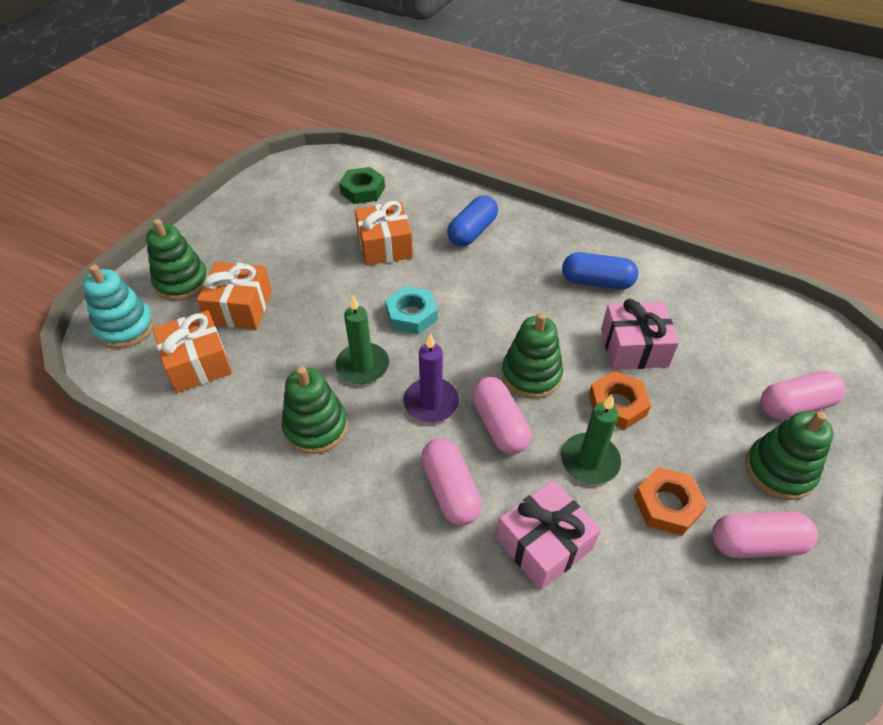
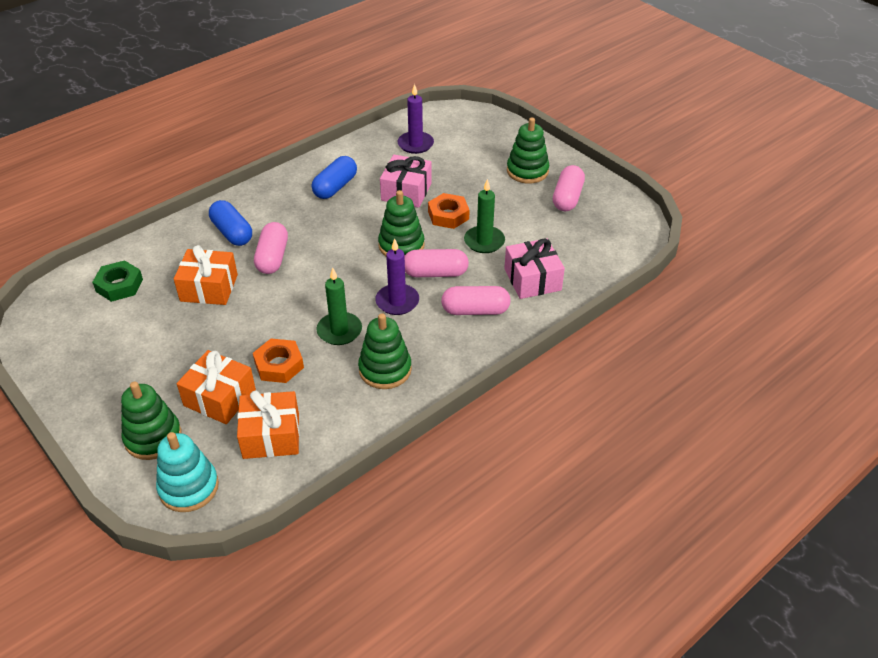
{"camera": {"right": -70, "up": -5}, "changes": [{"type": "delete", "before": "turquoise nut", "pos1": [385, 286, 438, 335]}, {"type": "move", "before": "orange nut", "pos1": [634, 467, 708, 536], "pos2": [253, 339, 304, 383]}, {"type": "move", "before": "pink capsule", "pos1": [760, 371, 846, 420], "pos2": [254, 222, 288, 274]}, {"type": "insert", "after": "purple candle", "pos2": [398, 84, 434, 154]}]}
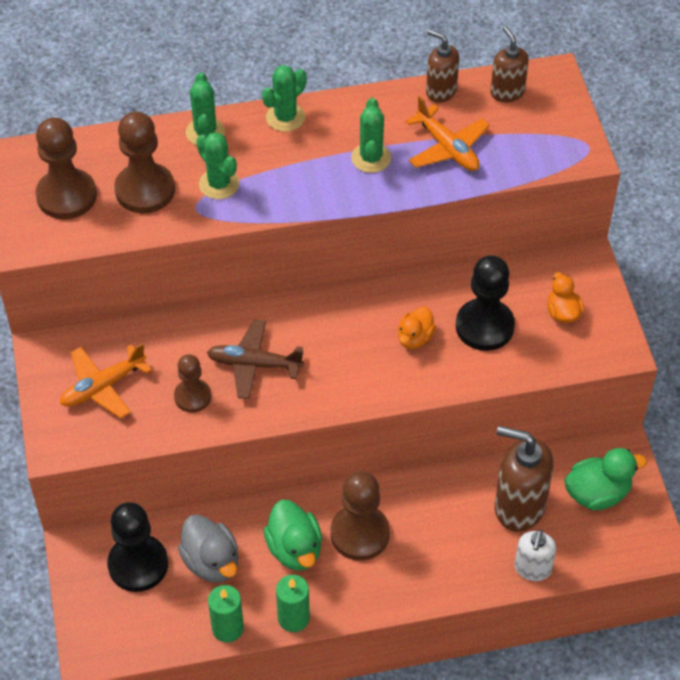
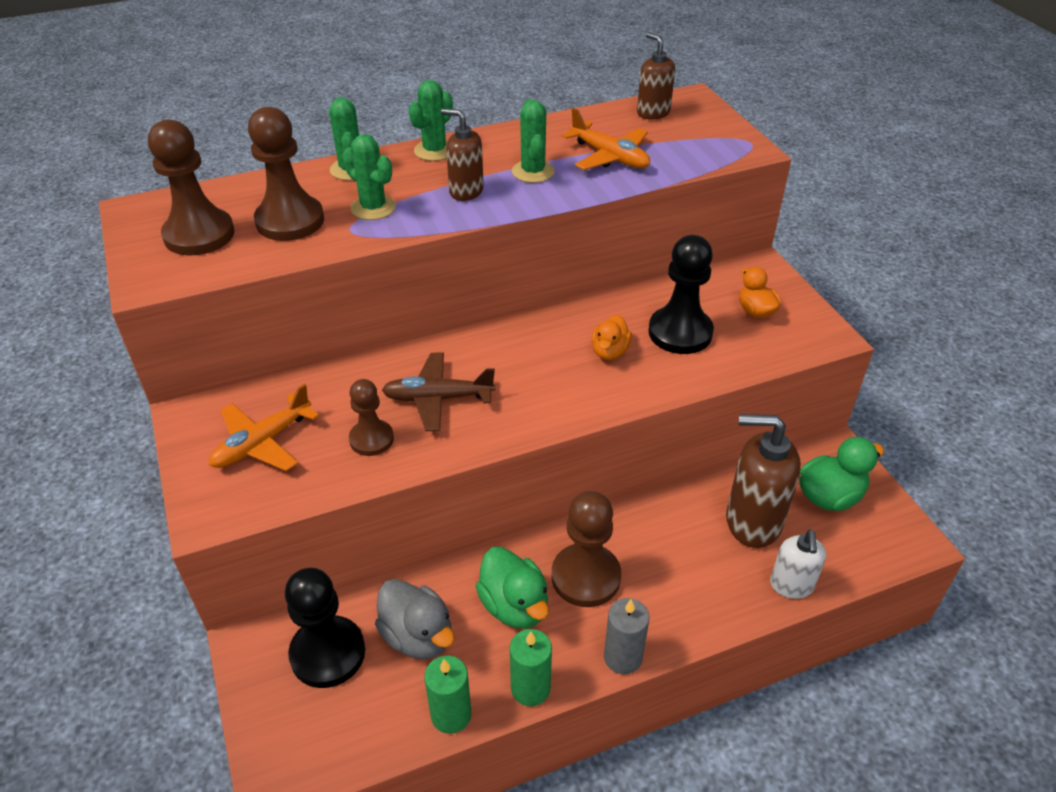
{"camera": {"right": -10, "up": -10}, "changes": [{"type": "move", "before": "brown soap dispenser", "pos1": [426, 29, 459, 103], "pos2": [441, 109, 484, 201]}, {"type": "insert", "after": "grey candle", "pos2": [604, 598, 649, 674]}]}
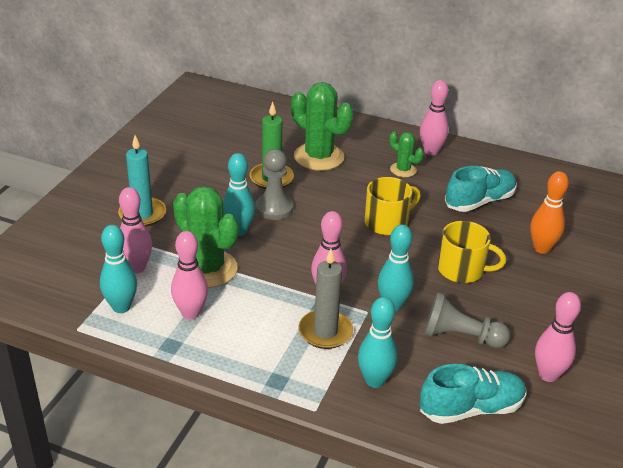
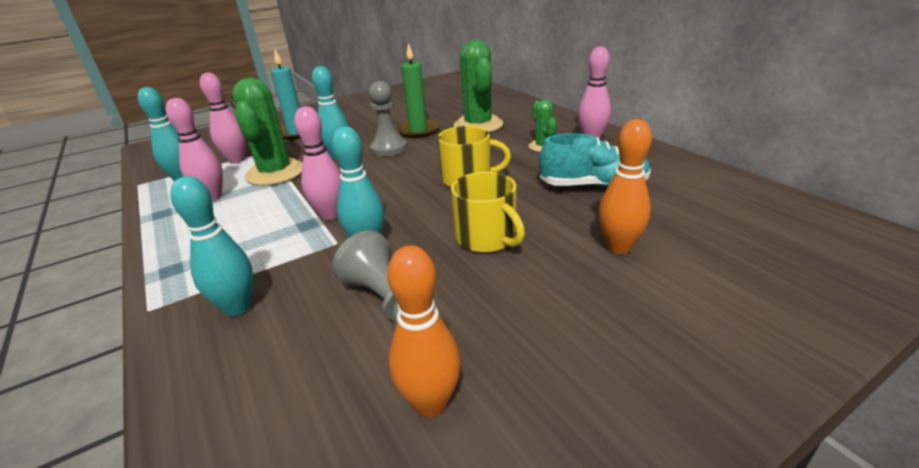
{"camera": {"right": 40, "up": -5}, "changes": [{"type": "delete", "before": "grey candle", "pos1": [298, 249, 353, 349]}, {"type": "delete", "before": "turquoise shoe", "pos1": [420, 364, 526, 424]}, {"type": "recolor", "before": "pink bowling pin", "after": "orange bowling pin", "pos1": [535, 292, 581, 382], "pos2": [387, 245, 461, 417]}]}
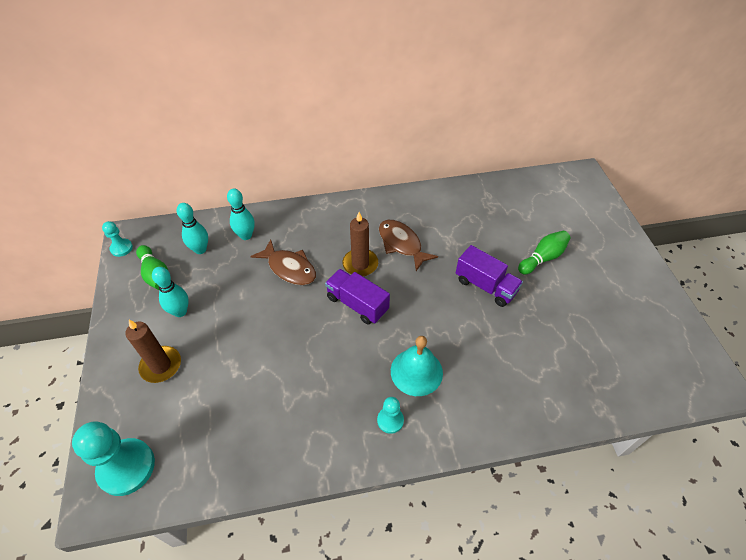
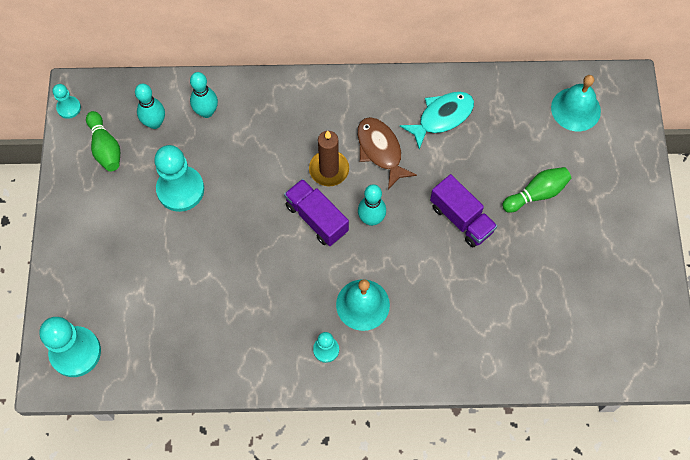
{"camera": {"right": 10, "up": 15}, "changes": [{"type": "delete", "before": "brown candle", "pos1": [125, 320, 181, 383]}, {"type": "move", "before": "turquoise bowling pin", "pos1": [152, 267, 189, 317], "pos2": [358, 184, 386, 226]}, {"type": "delete", "before": "brown fish", "pos1": [250, 239, 316, 285]}, {"type": "insert", "after": "turquoise pawn", "pos2": [154, 145, 204, 212]}, {"type": "insert", "after": "turquoise fish", "pos2": [400, 92, 474, 149]}, {"type": "insert", "after": "turquoise bell", "pos2": [551, 75, 601, 131]}]}
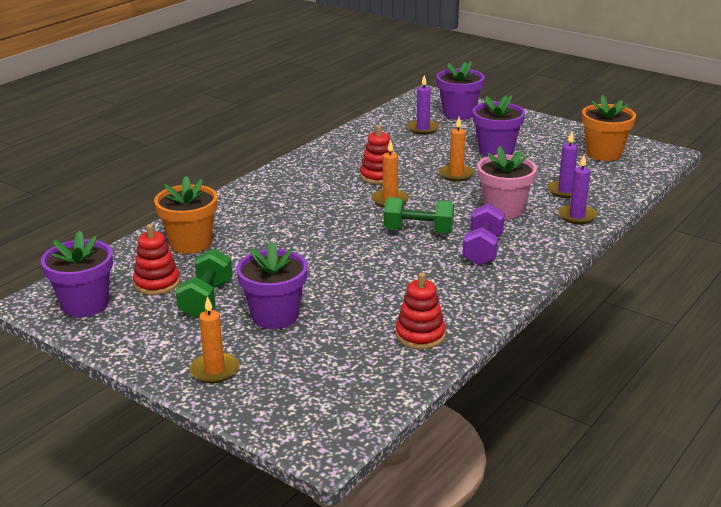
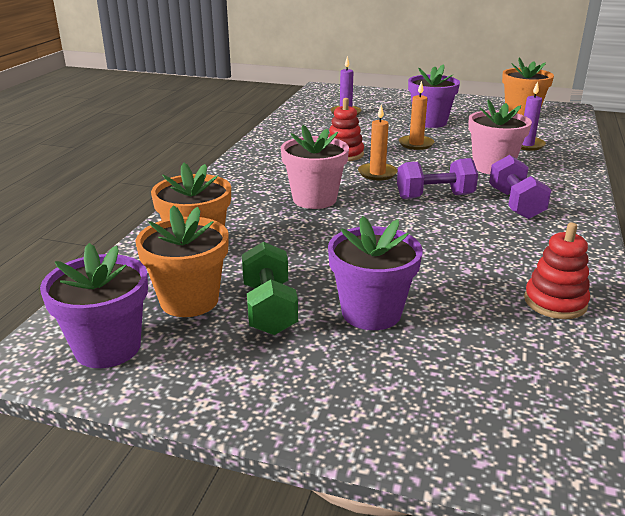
{"camera": {"right": -20, "up": 0}, "changes": [{"type": "replace", "before": "red stacking toy", "after": "orange flower pot", "pos1": [133, 224, 180, 295], "pos2": [135, 205, 229, 317]}, {"type": "delete", "before": "orange candle", "pos1": [190, 296, 239, 383]}, {"type": "recolor", "before": "green dumbbell", "after": "purple dumbbell", "pos1": [384, 197, 454, 234], "pos2": [397, 158, 478, 199]}, {"type": "delete", "before": "purple flower pot", "pos1": [436, 61, 485, 120]}, {"type": "delete", "before": "purple candle", "pos1": [558, 154, 597, 224]}, {"type": "insert", "after": "pink flower pot", "pos2": [281, 125, 349, 209]}]}
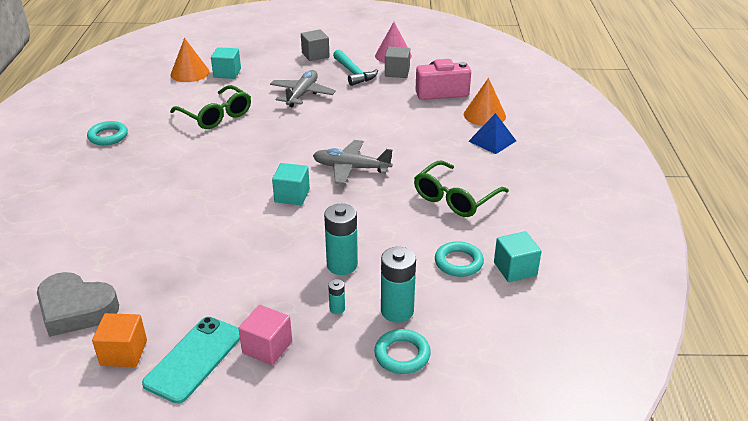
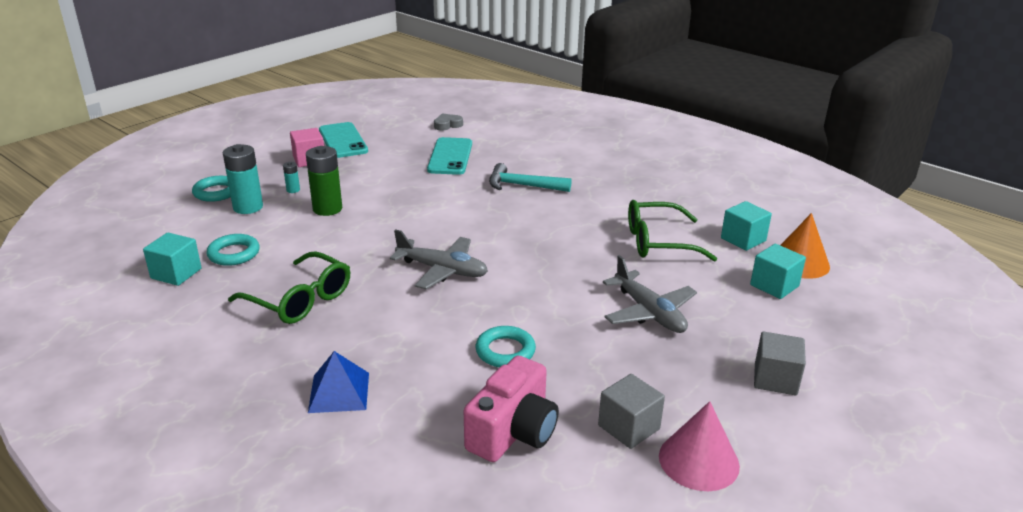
{"camera": {"right": 130, "up": -5}, "changes": [{"type": "resize", "before": "grey heart", "pos1": [37, 272, 119, 337], "pos2": [434, 114, 463, 131], "scale": 0.5}, {"type": "move", "before": "turquoise ring", "pos1": [87, 121, 128, 145], "pos2": [476, 326, 536, 367]}, {"type": "delete", "before": "orange cube", "pos1": [92, 313, 147, 367]}, {"type": "move", "before": "turquoise cube", "pos1": [272, 163, 310, 205], "pos2": [721, 201, 772, 251]}, {"type": "rotate", "before": "grey plane", "pos1": [313, 140, 392, 184], "pos2": [390, 229, 488, 289], "turn": 60}, {"type": "recolor", "before": "turquoise battery", "after": "green battery", "pos1": [324, 204, 358, 275], "pos2": [306, 146, 342, 216]}, {"type": "move", "before": "turquoise hammer", "pos1": [333, 50, 378, 86], "pos2": [489, 163, 571, 192]}, {"type": "rotate", "before": "green glasses", "pos1": [414, 160, 509, 217], "pos2": [228, 251, 350, 324], "turn": 135}, {"type": "delete", "before": "orange cone", "pos1": [464, 78, 506, 126]}, {"type": "insert", "after": "turquoise phone", "pos2": [427, 137, 472, 175]}]}
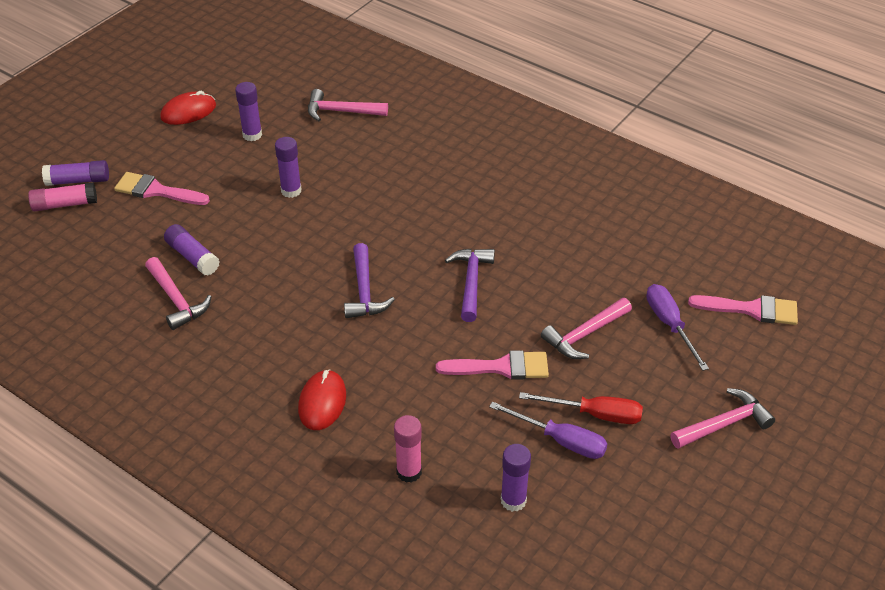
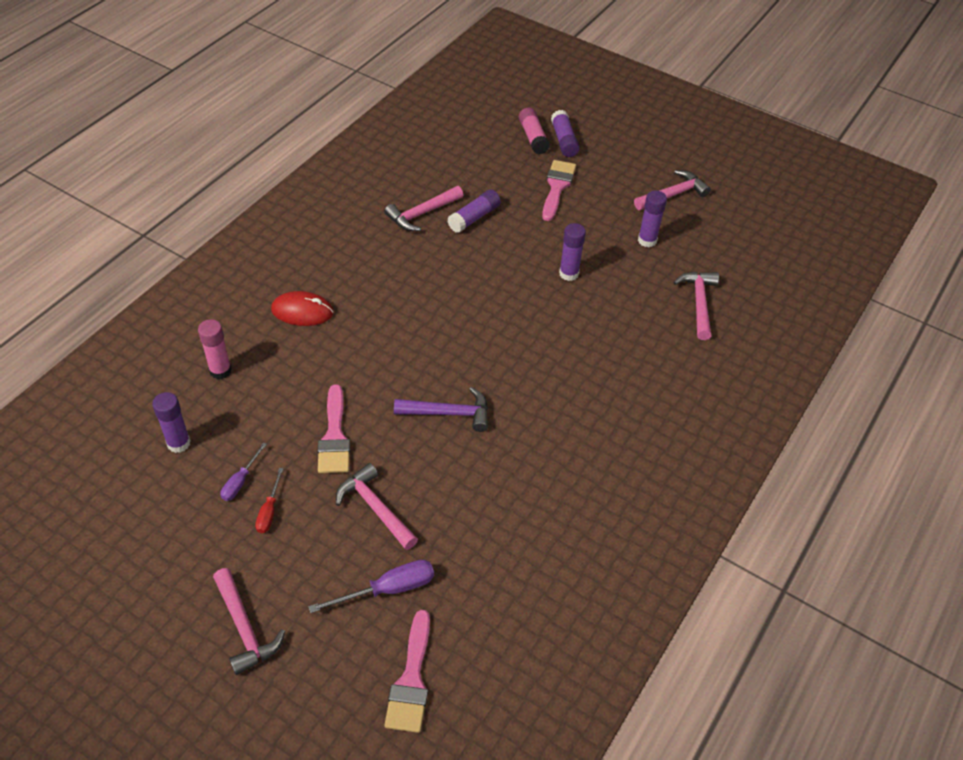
{"camera": {"right": 85, "up": 5}, "changes": [{"type": "replace", "before": "red mouse", "after": "pink hammer", "pos1": [160, 91, 216, 125], "pos2": [634, 170, 711, 210]}, {"type": "delete", "before": "purple hammer", "pos1": [344, 243, 395, 318]}, {"type": "resize", "before": "purple screwdriver", "pos1": [489, 401, 607, 459], "pos2": [221, 442, 267, 501], "scale": 0.62}, {"type": "resize", "before": "red screwdriver", "pos1": [519, 392, 643, 424], "pos2": [255, 468, 284, 533], "scale": 0.62}]}
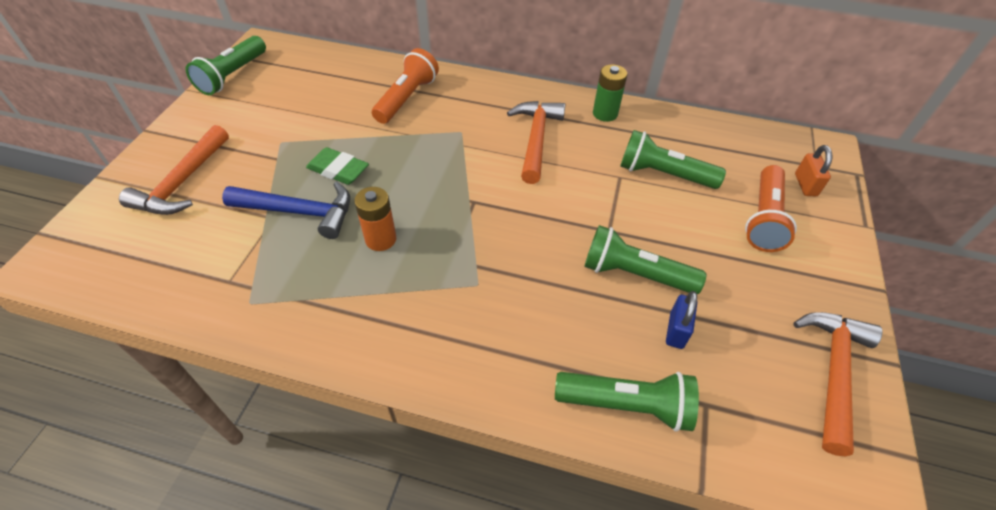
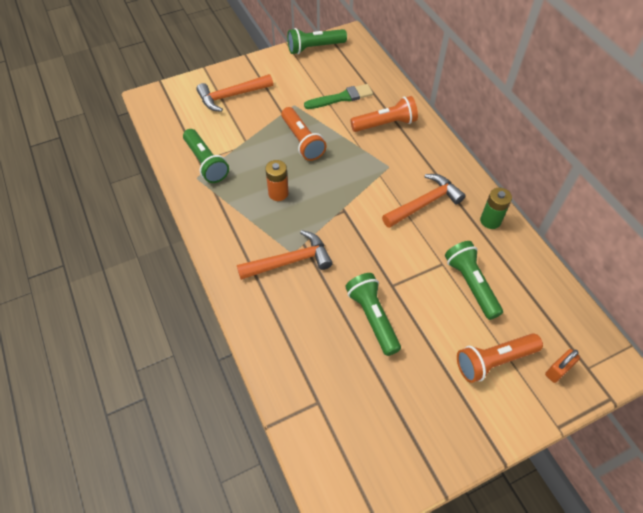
{"camera": {"right": 50, "up": 5}, "changes": [{"type": "delete", "before": "blue hammer", "pos1": [222, 182, 350, 239]}, {"type": "replace", "before": "green eraser", "after": "orange flashlight", "pos1": [306, 147, 369, 185], "pos2": [281, 107, 326, 161]}, {"type": "move", "before": "green flashlight", "pos1": [555, 372, 699, 432], "pos2": [183, 129, 229, 183]}, {"type": "delete", "before": "blue padlock", "pos1": [666, 291, 697, 349]}, {"type": "move", "before": "orange hammer", "pos1": [794, 312, 883, 456], "pos2": [237, 230, 333, 280]}, {"type": "insert", "after": "green brush", "pos2": [304, 84, 373, 109]}]}
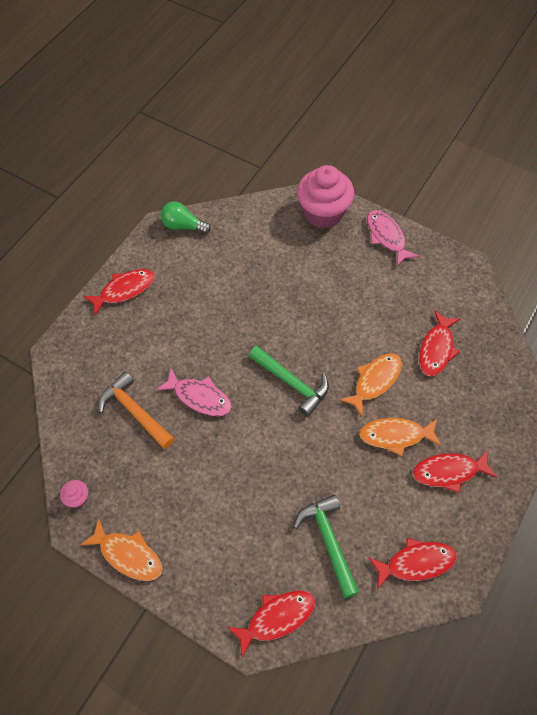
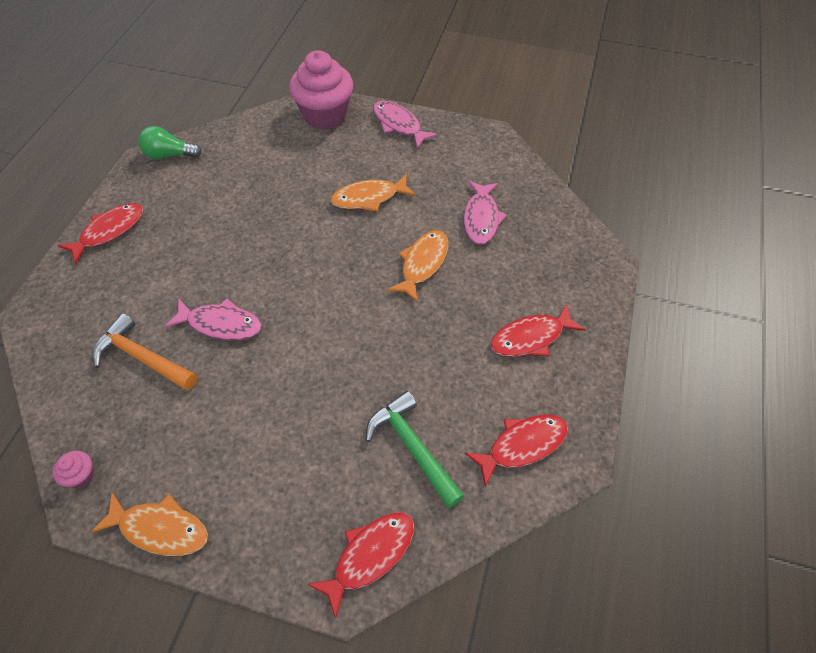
{"camera": {"right": -15, "up": -5}, "changes": [{"type": "delete", "before": "green hammer", "pos1": [249, 346, 329, 417]}, {"type": "move", "before": "orange fish", "pos1": [359, 418, 442, 456], "pos2": [330, 174, 416, 211]}, {"type": "recolor", "before": "red fish", "after": "pink fish", "pos1": [419, 310, 460, 376], "pos2": [463, 181, 507, 245]}]}
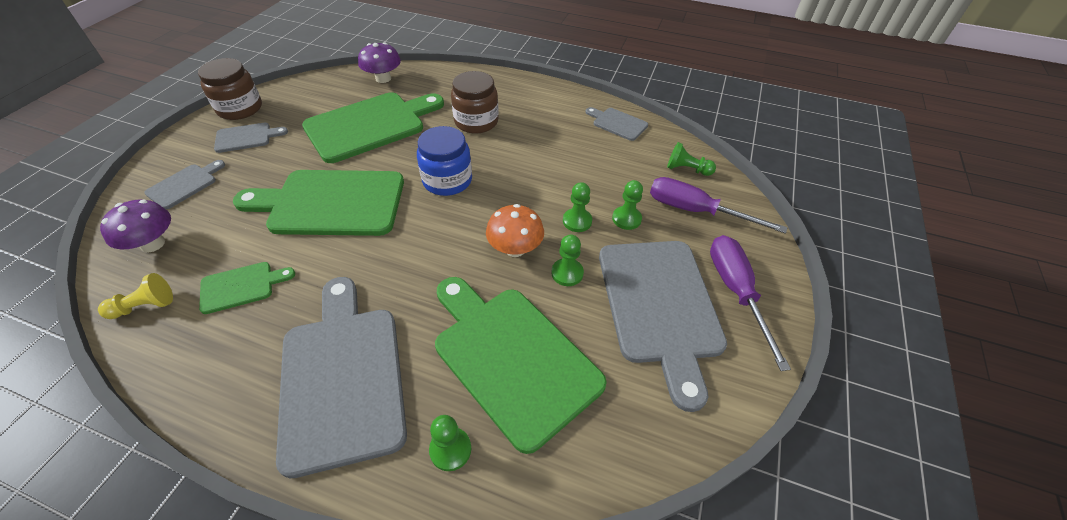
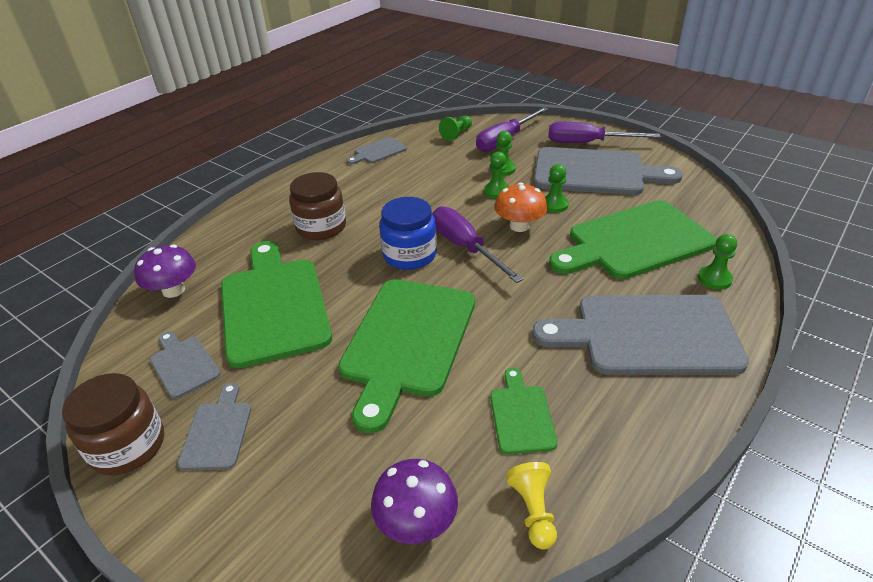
{"camera": {"right": -70, "up": -10}, "changes": [{"type": "move", "before": "grey cutting board", "pos1": [144, 160, 225, 209], "pos2": [150, 331, 221, 399]}, {"type": "insert", "after": "purple screwdriver", "pos2": [432, 206, 523, 283]}]}
